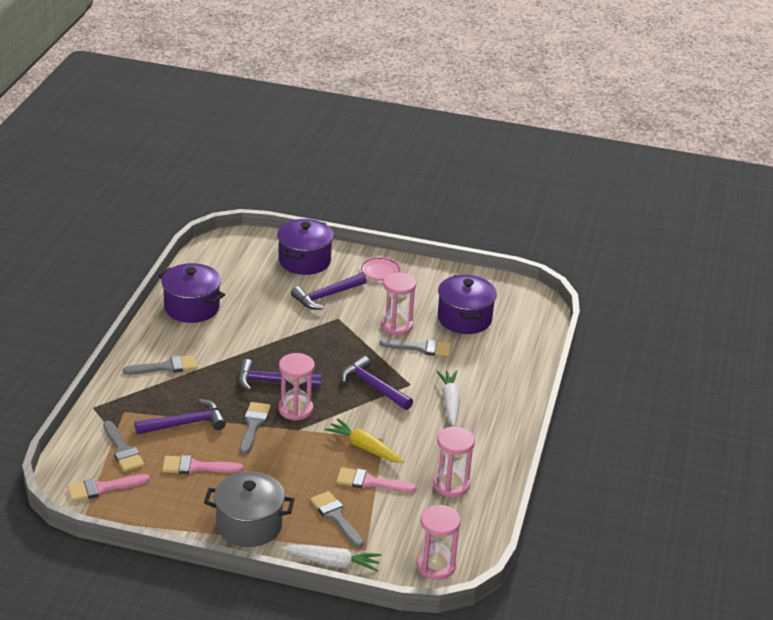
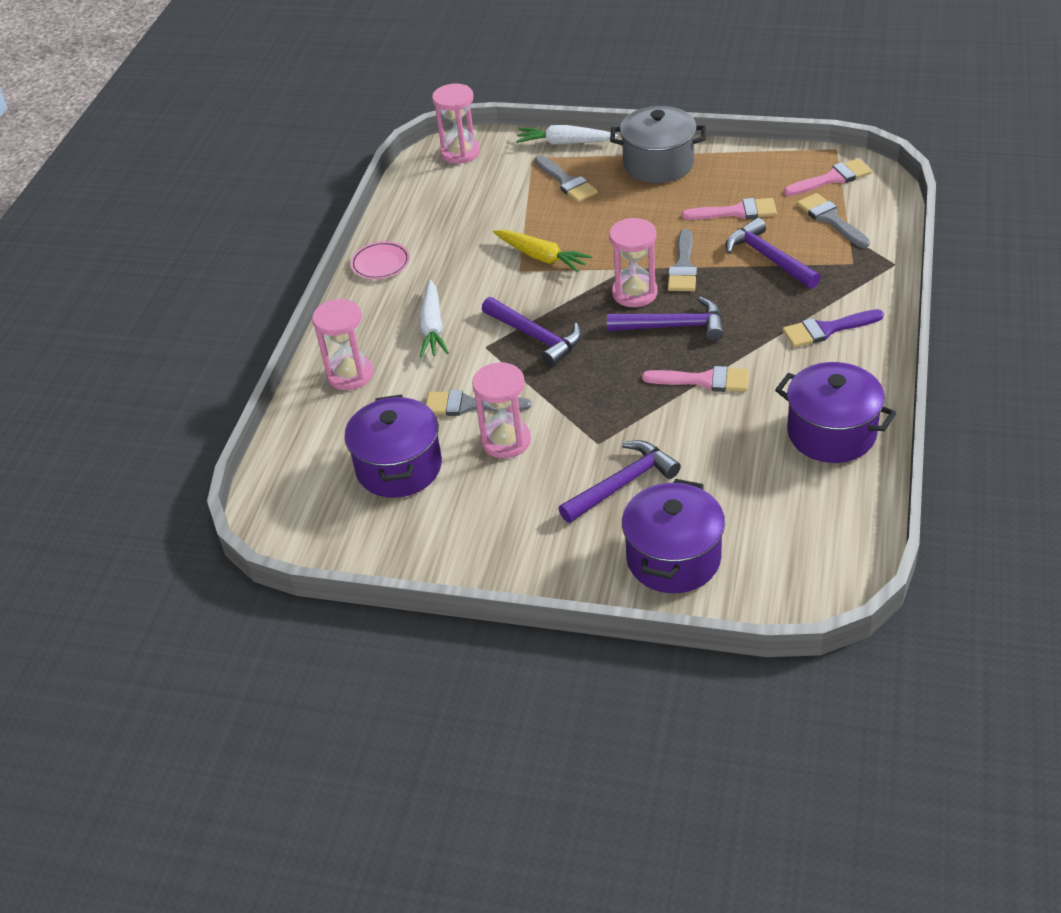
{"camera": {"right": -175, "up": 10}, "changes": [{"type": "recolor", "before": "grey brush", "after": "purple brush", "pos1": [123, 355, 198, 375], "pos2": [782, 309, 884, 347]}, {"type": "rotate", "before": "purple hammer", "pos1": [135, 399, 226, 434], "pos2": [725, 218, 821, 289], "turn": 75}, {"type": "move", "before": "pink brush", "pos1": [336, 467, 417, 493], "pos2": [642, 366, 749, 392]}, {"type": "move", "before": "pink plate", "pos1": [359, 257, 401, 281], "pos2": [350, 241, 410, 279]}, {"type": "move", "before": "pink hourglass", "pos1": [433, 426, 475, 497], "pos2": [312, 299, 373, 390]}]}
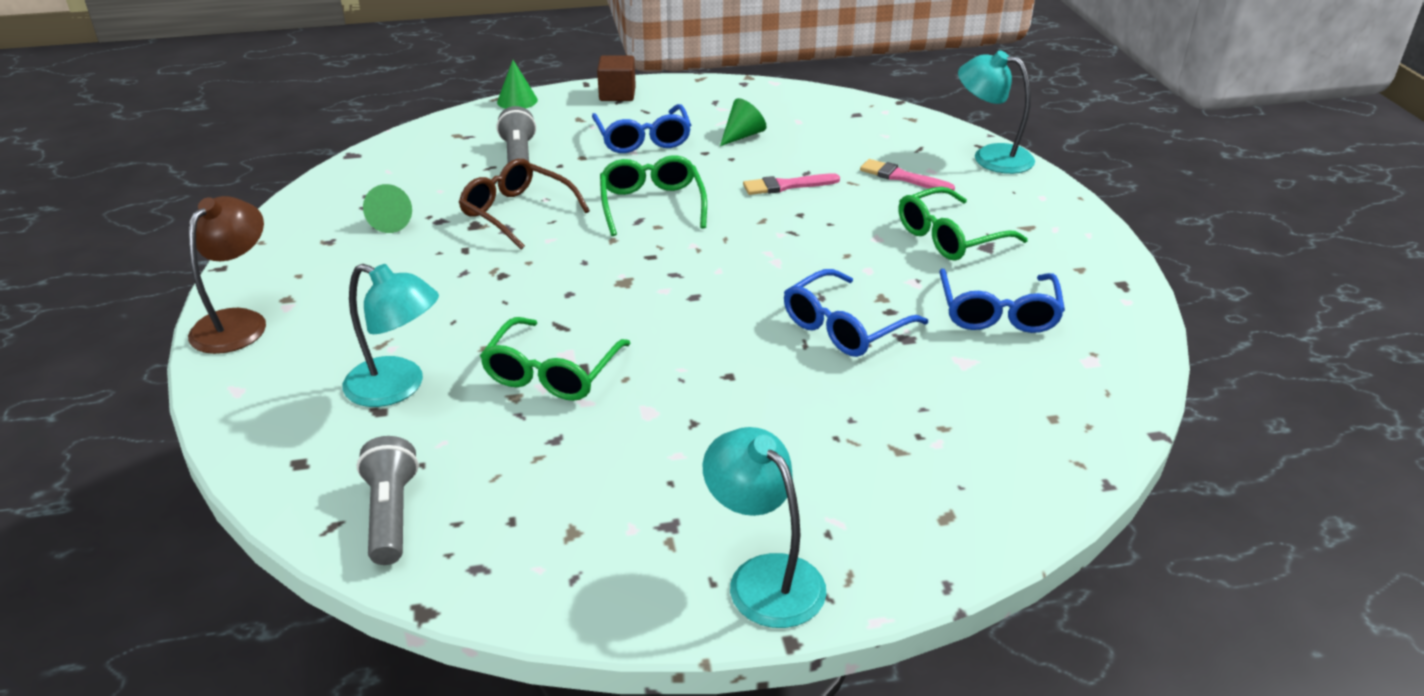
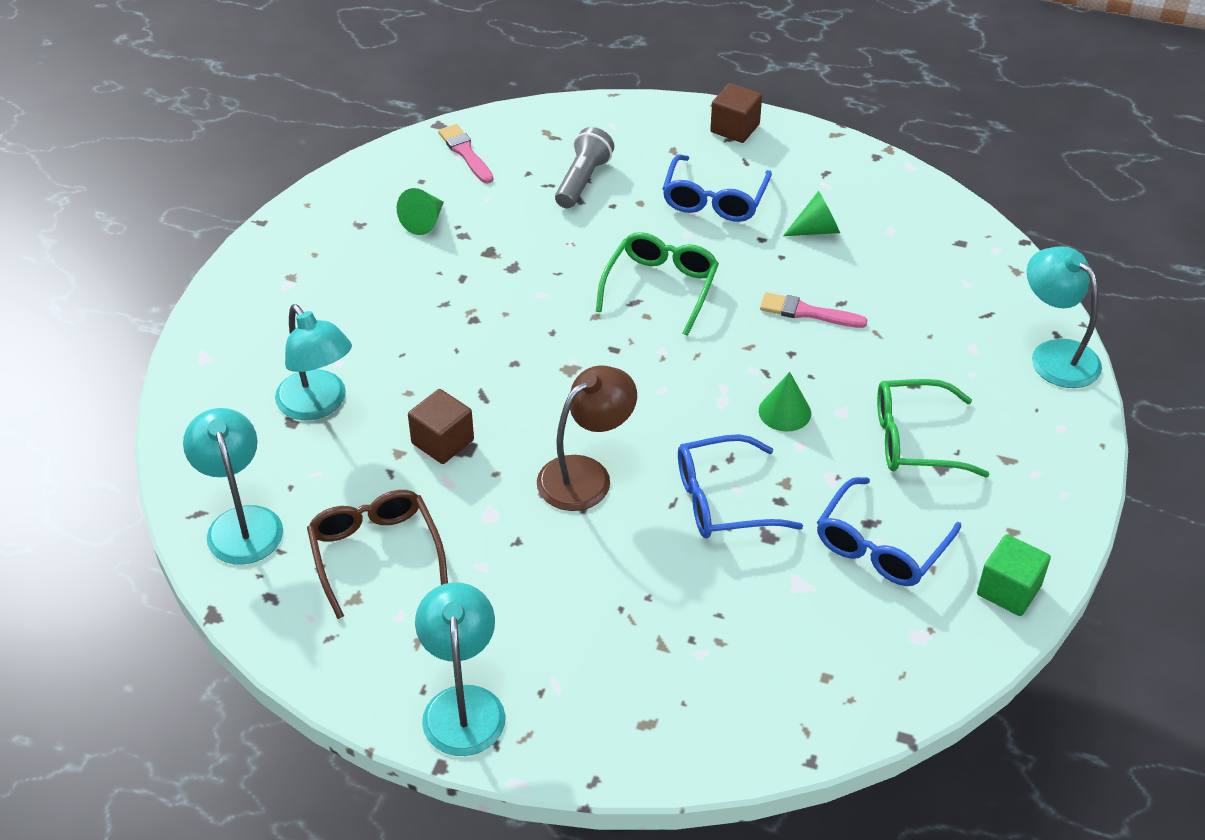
{"camera": {"right": 30, "up": 10}, "changes": [{"type": "move", "before": "brown lamp", "pos1": [188, 196, 266, 354], "pos2": [537, 365, 637, 511]}, {"type": "replace", "before": "grey flashlight", "after": "turquoise lamp", "pos1": [357, 436, 419, 565], "pos2": [183, 408, 283, 565]}, {"type": "move", "before": "brown glasses", "pos1": [459, 159, 590, 250], "pos2": [307, 490, 448, 619]}, {"type": "replace", "before": "green glasses", "after": "brown cube", "pos1": [480, 317, 631, 401], "pos2": [408, 389, 474, 464]}, {"type": "move", "before": "green cone", "pos1": [497, 60, 538, 109], "pos2": [759, 372, 811, 432]}, {"type": "move", "before": "pink brush", "pos1": [860, 159, 955, 191], "pos2": [438, 124, 493, 184]}, {"type": "insert", "after": "green cube", "pos2": [977, 534, 1051, 616]}]}
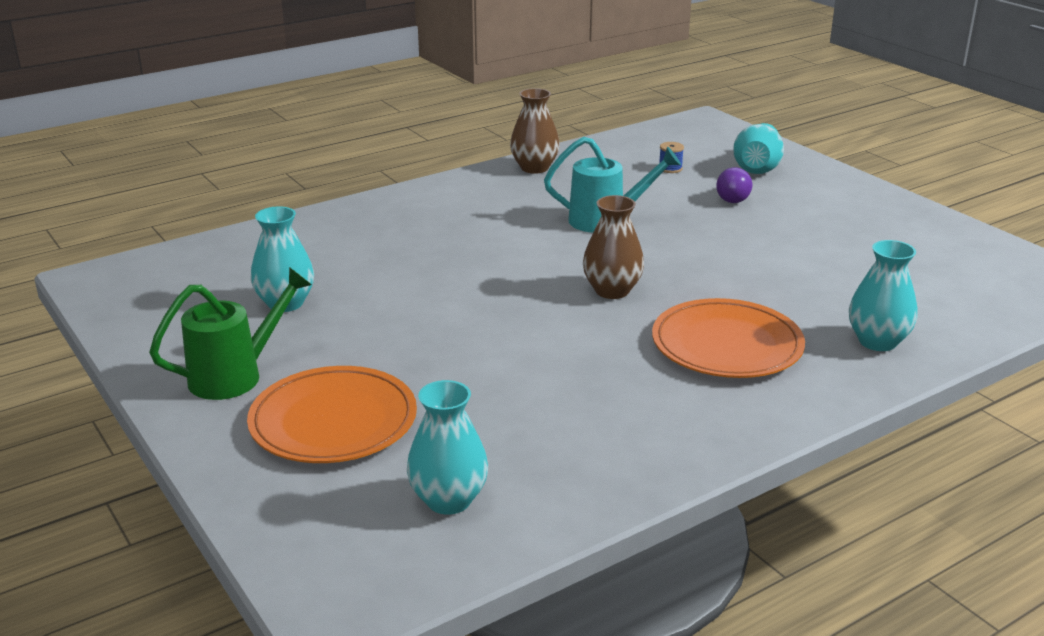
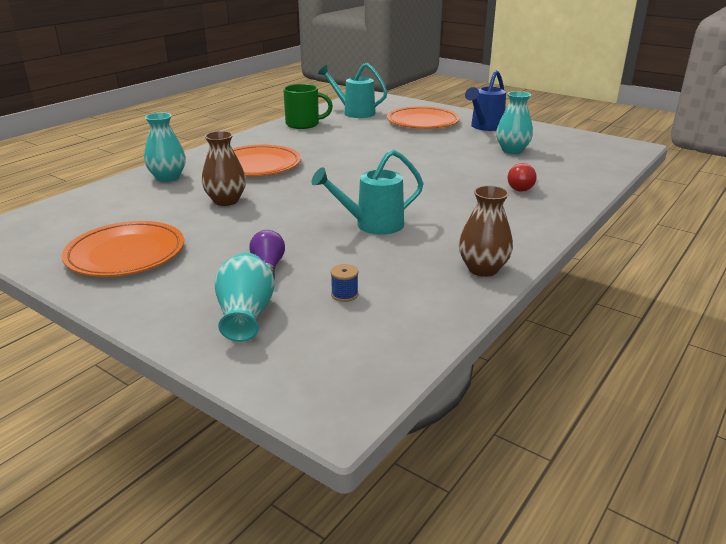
{"camera": {"right": 160, "up": 0}, "changes": [{"type": "recolor", "before": "green watering can", "after": "blue watering can", "pos1": [149, 267, 312, 400], "pos2": [465, 70, 506, 131]}, {"type": "replace", "before": "turquoise vase", "after": "turquoise watering can", "pos1": [407, 380, 488, 515], "pos2": [318, 63, 387, 118]}, {"type": "move", "before": "brown vase", "pos1": [583, 195, 644, 299], "pos2": [202, 131, 246, 206]}, {"type": "insert", "after": "orange plate", "pos2": [62, 221, 184, 277]}, {"type": "insert", "after": "green mug", "pos2": [283, 84, 333, 129]}, {"type": "insert", "after": "red light bulb", "pos2": [508, 163, 537, 192]}]}
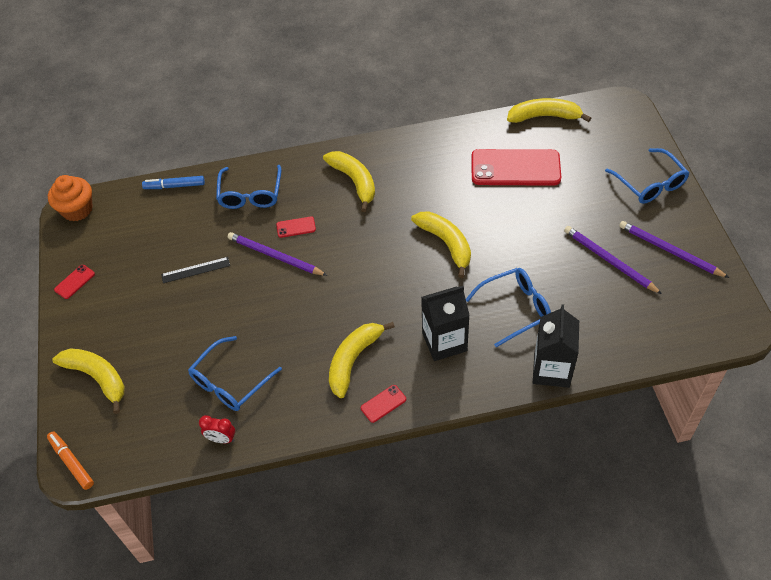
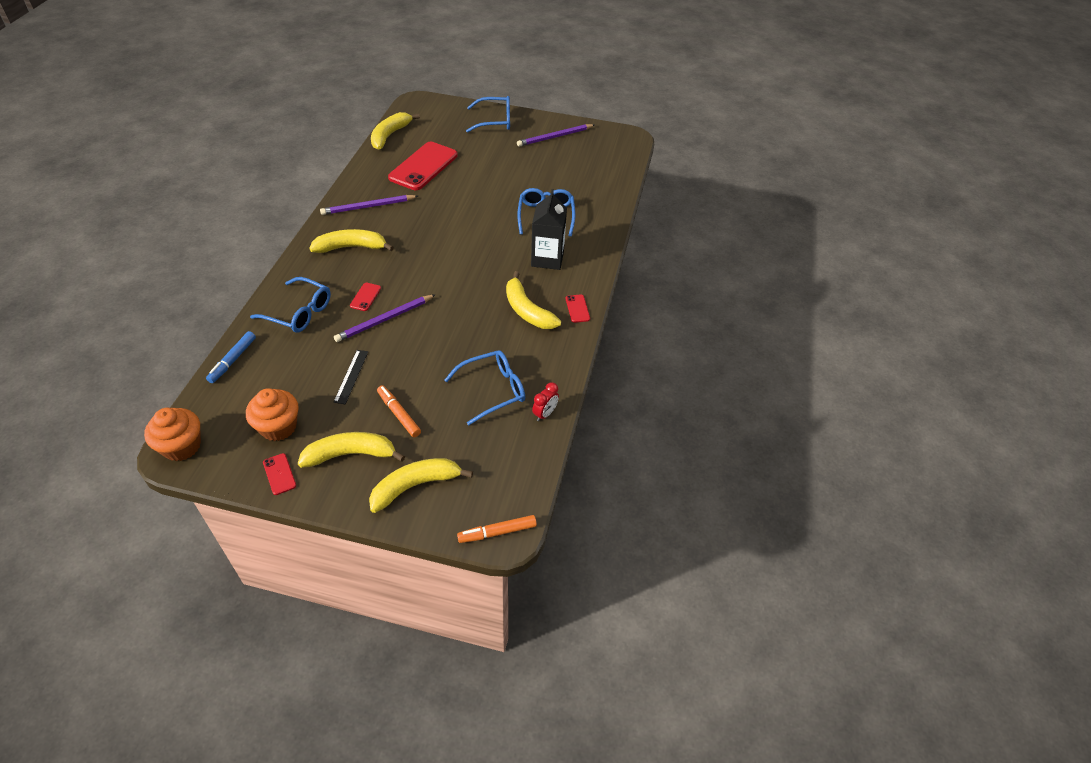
{"camera": {"right": -70, "up": -5}, "changes": [{"type": "rotate", "before": "blue glasses", "pos1": [188, 336, 282, 411], "pos2": [445, 350, 525, 425], "turn": -90}, {"type": "move", "before": "yellow banana", "pos1": [411, 212, 471, 278], "pos2": [297, 432, 405, 468]}, {"type": "delete", "before": "black carton", "pos1": [533, 304, 579, 388]}, {"type": "move", "before": "purple pencil", "pos1": [564, 226, 662, 294], "pos2": [320, 195, 418, 215]}, {"type": "insert", "after": "orange cupcake", "pos2": [246, 388, 298, 441]}, {"type": "insert", "after": "orange marker", "pos2": [377, 385, 421, 437]}]}
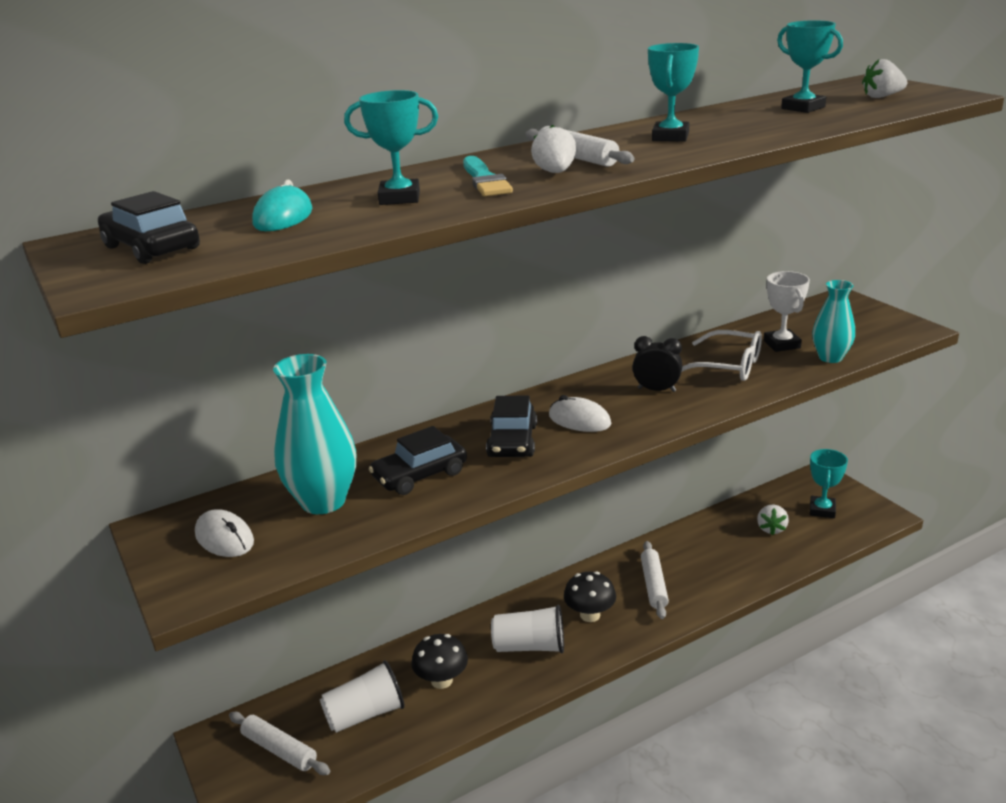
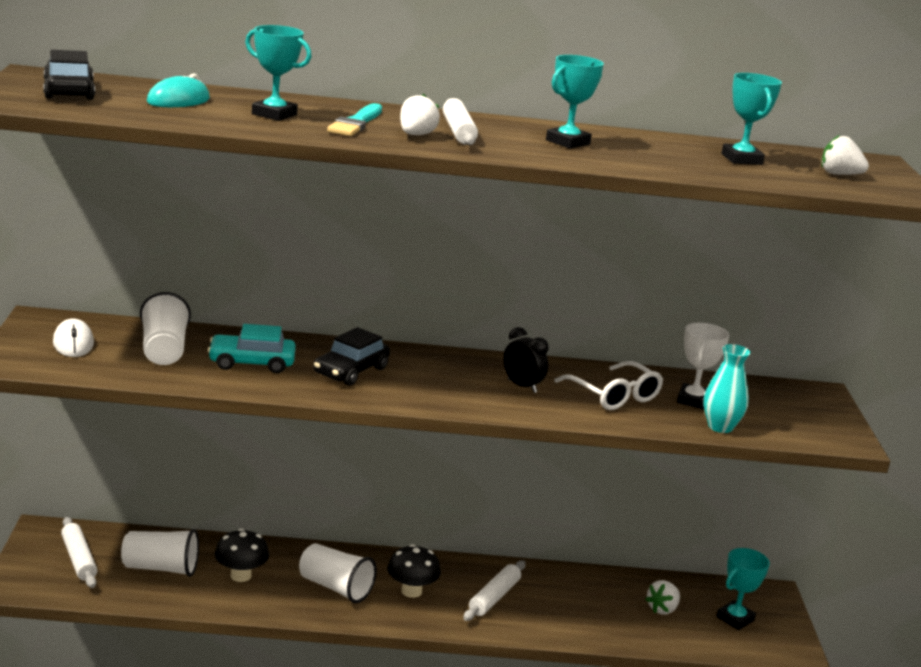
{"camera": {"right": 25, "up": -5}, "changes": [{"type": "replace", "before": "turquoise vase", "after": "white cup", "pos1": [273, 354, 356, 514], "pos2": [140, 292, 191, 365]}, {"type": "recolor", "before": "black car", "after": "turquoise car", "pos1": [369, 426, 467, 495], "pos2": [207, 324, 296, 373]}, {"type": "delete", "before": "white mouse", "pos1": [549, 395, 611, 432]}]}
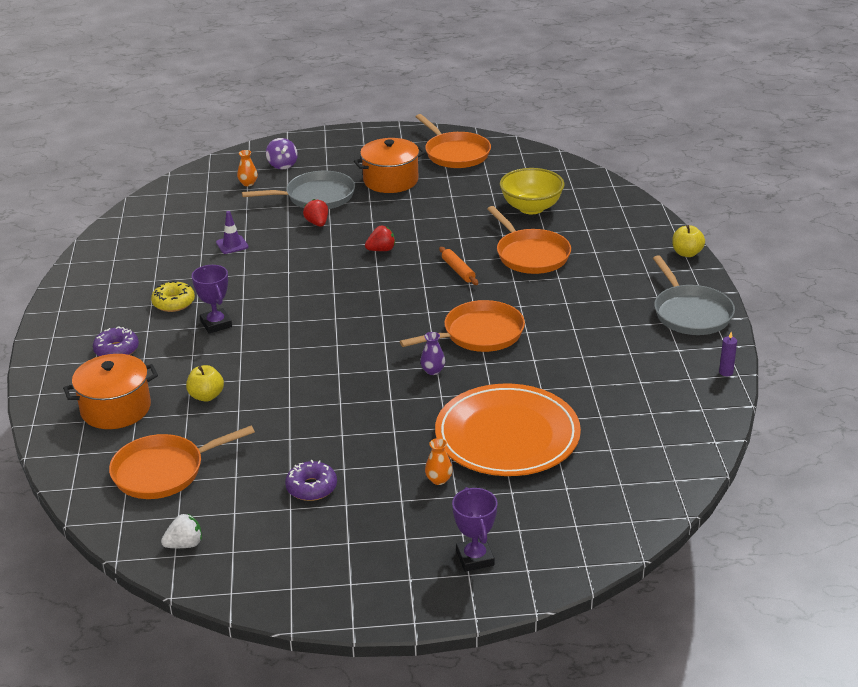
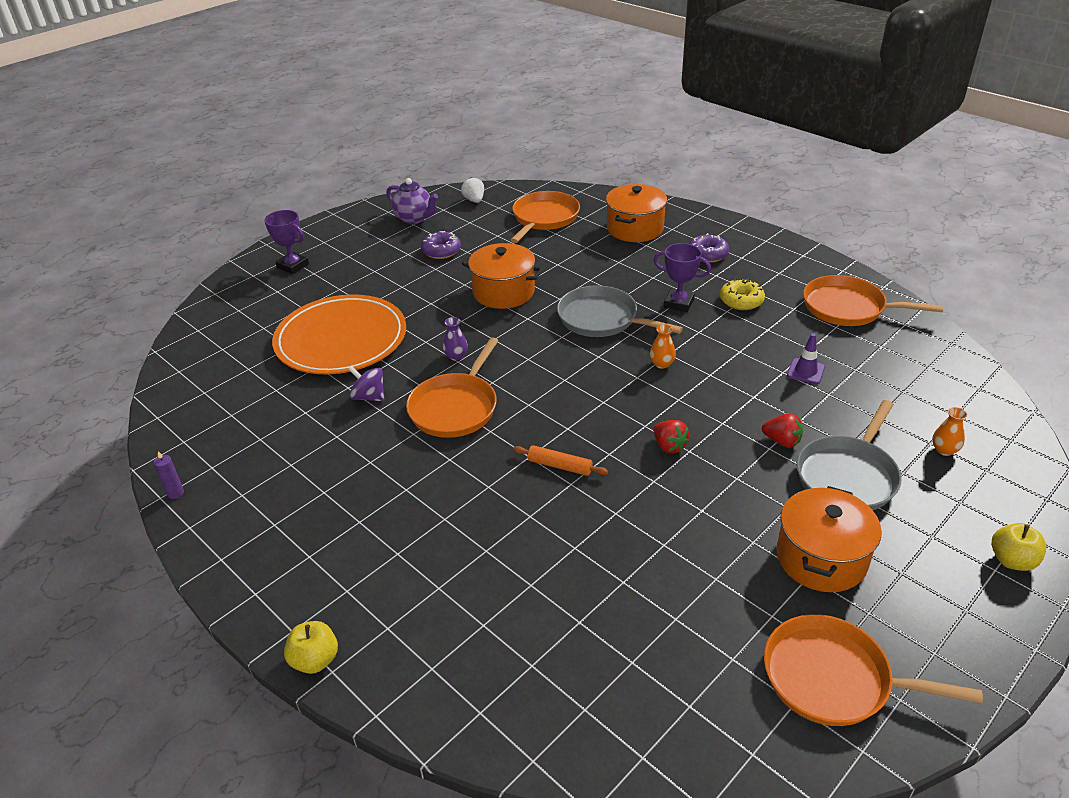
{"camera": {"right": 140, "up": 5}, "changes": [{"type": "rotate", "before": "white strawberry", "pos1": [161, 513, 202, 548], "pos2": [461, 177, 484, 203], "turn": 135}, {"type": "move", "before": "yellow apple", "pos1": [186, 365, 224, 402], "pos2": [992, 523, 1046, 571]}, {"type": "move", "before": "purple spinning top", "pos1": [266, 138, 298, 169], "pos2": [348, 366, 385, 402]}, {"type": "rotate", "before": "red strawberry", "pos1": [365, 226, 395, 251], "pos2": [653, 420, 690, 454], "turn": -60}, {"type": "move", "before": "orange vase", "pos1": [425, 438, 453, 485], "pos2": [650, 324, 676, 369]}, {"type": "move", "before": "orange pan", "pos1": [487, 206, 571, 274], "pos2": [803, 275, 944, 326]}, {"type": "delete", "before": "yellow bowl", "pos1": [500, 168, 564, 214]}, {"type": "move", "before": "grey pan", "pos1": [653, 255, 735, 335], "pos2": [557, 285, 683, 337]}, {"type": "insert", "after": "purple teapot", "pos2": [386, 178, 438, 224]}, {"type": "insert", "after": "orange pot", "pos2": [462, 243, 543, 309]}]}
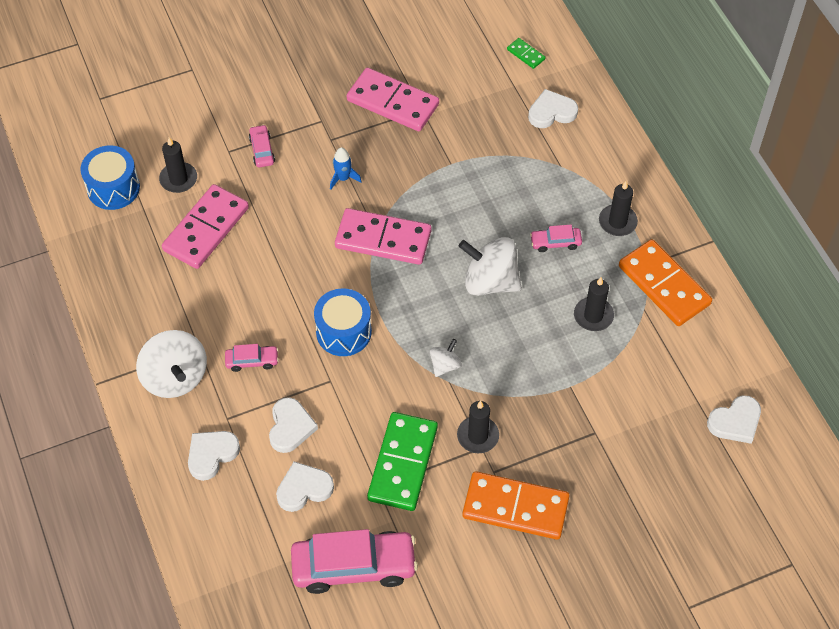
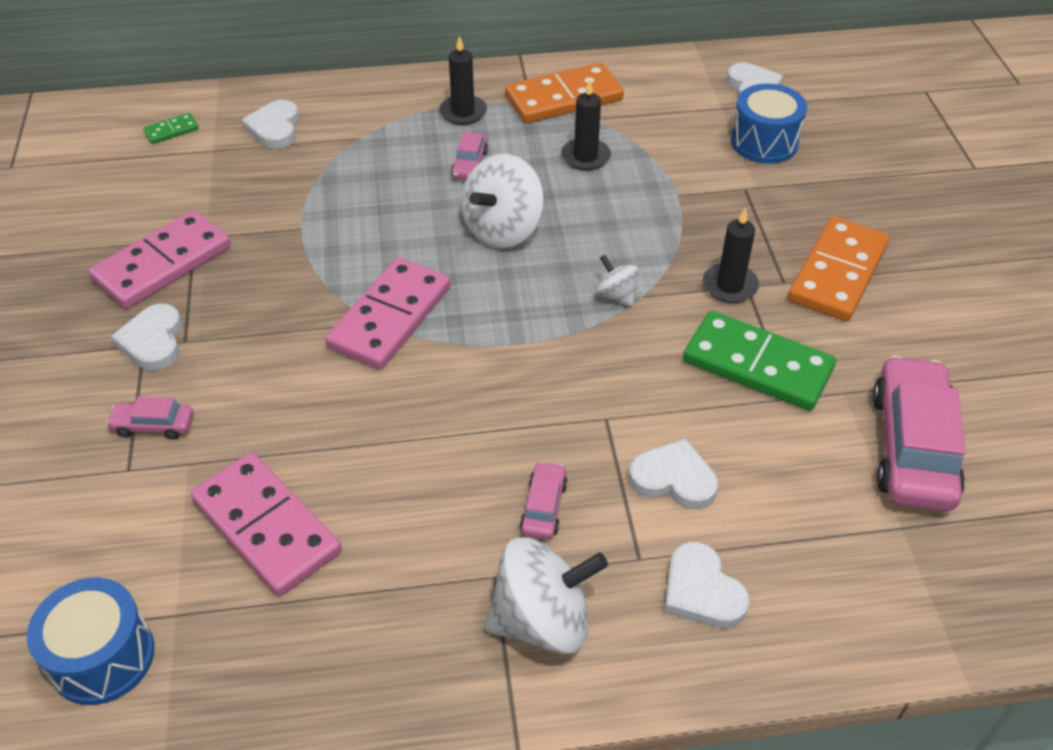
{"camera": {"right": -75, "up": -10}, "changes": [{"type": "delete", "before": "black candle", "pos1": [159, 137, 197, 193]}, {"type": "move", "before": "white heart", "pos1": [276, 461, 334, 512], "pos2": [111, 304, 182, 371]}, {"type": "move", "before": "blue drum", "pos1": [314, 288, 372, 356], "pos2": [731, 84, 807, 164]}, {"type": "delete", "before": "blue rocket", "pos1": [330, 147, 362, 190]}]}
